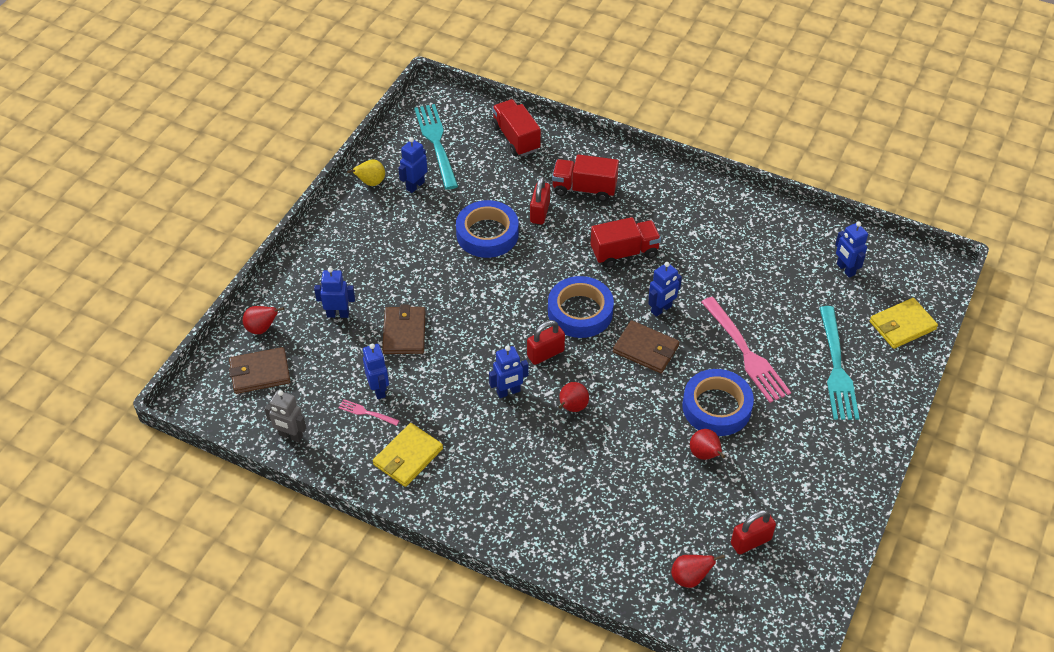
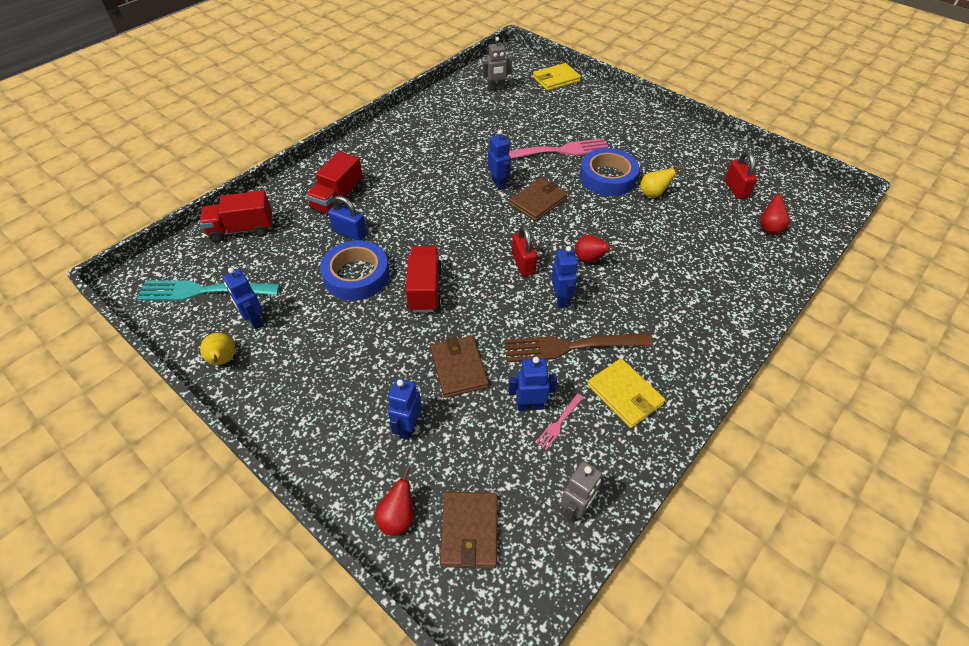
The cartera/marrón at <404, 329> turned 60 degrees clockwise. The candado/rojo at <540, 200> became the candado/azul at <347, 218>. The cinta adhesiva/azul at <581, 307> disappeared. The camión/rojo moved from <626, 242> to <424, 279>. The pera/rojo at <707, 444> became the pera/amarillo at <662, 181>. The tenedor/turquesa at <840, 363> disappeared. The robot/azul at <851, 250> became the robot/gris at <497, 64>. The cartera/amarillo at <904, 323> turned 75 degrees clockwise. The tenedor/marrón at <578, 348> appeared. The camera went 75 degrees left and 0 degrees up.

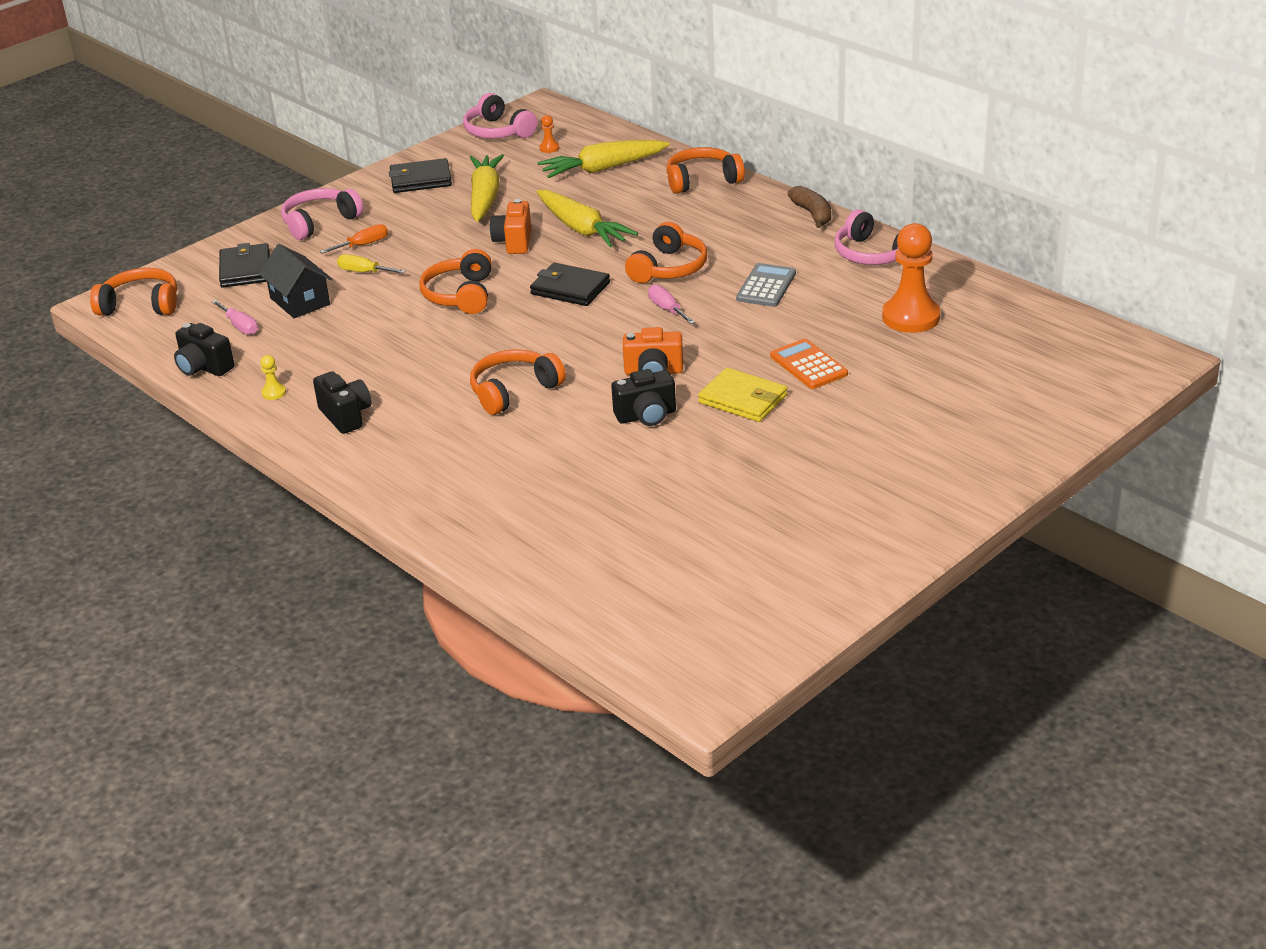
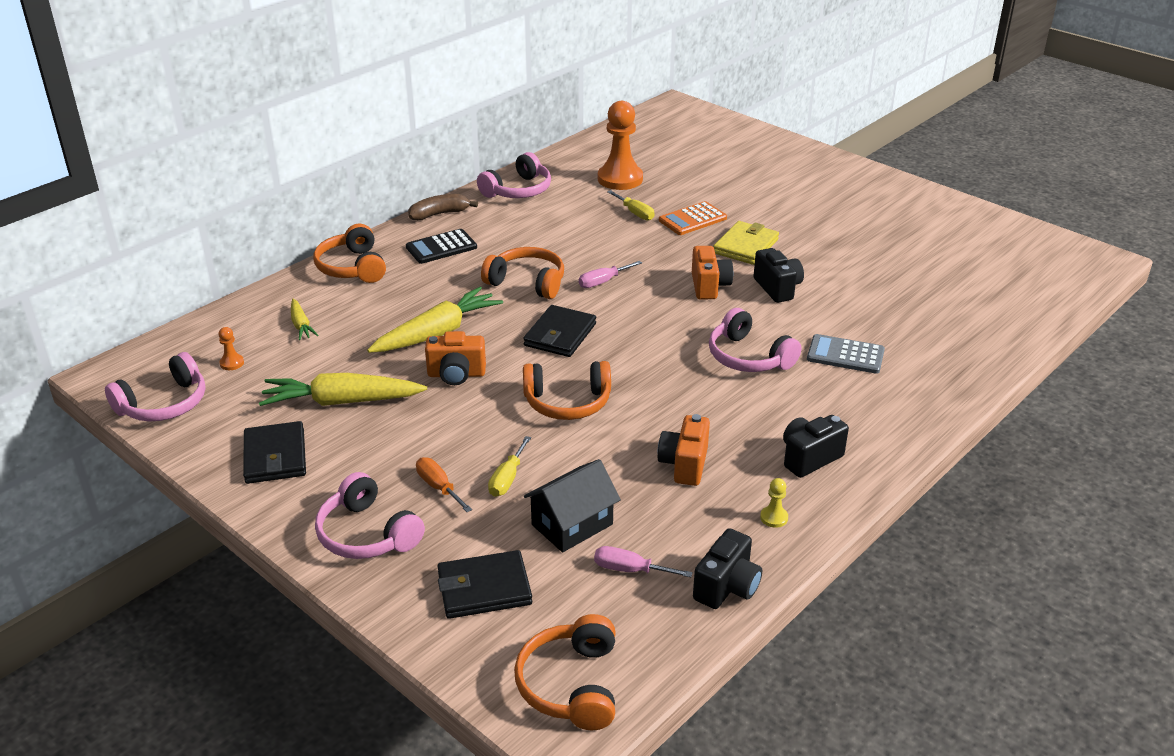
The destornillador/rosa at <235, 317> turned 120 degrees counterclockwise. The auriculares/naranja at <518, 382> became the auriculares/rosa at <755, 340>. The zanahoria/amarillo at <604, 159> changed to 0.50 times the size. The calculadora/gris moved from <766, 285> to <846, 354>. The calculadora/negro at <441, 246> appeared. The destornillador/amarillo at <631, 205> appeared. The cámara/naranja at <684, 450> appeared. The camera went 95 degrees left and 0 degrees up.

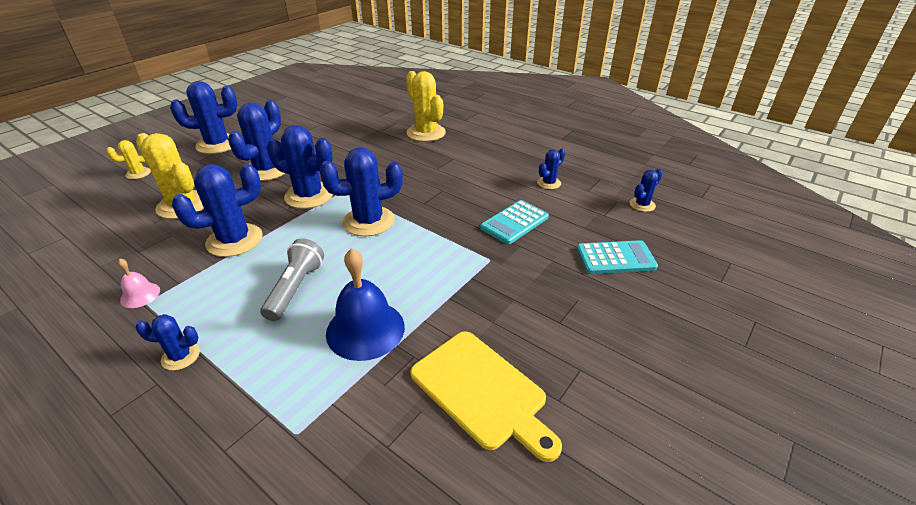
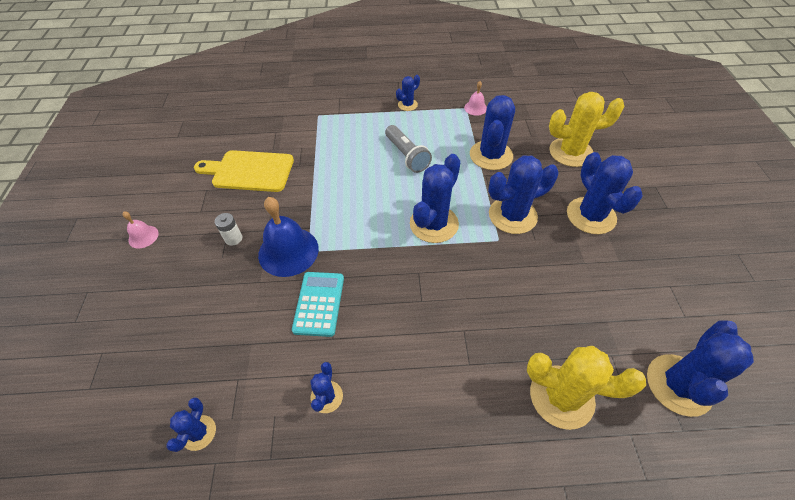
The cactus/amarillo at <129, 159> disappeared. The cactus/azul moved from <203, 117> to <700, 368>. The campana/azul moved from <365, 304> to <288, 237>. The calculadora/turquesa at <617, 257> disappeared. The campana/rosa at <140, 230> appeared. The pila/blanco at <228, 229> appeared. The camera went 140 degrees right and 15 degrees up.

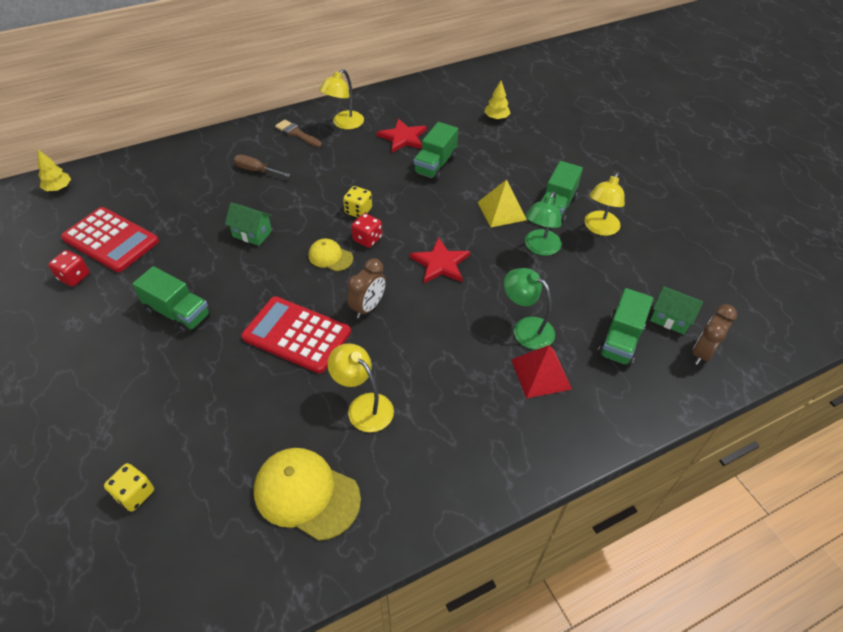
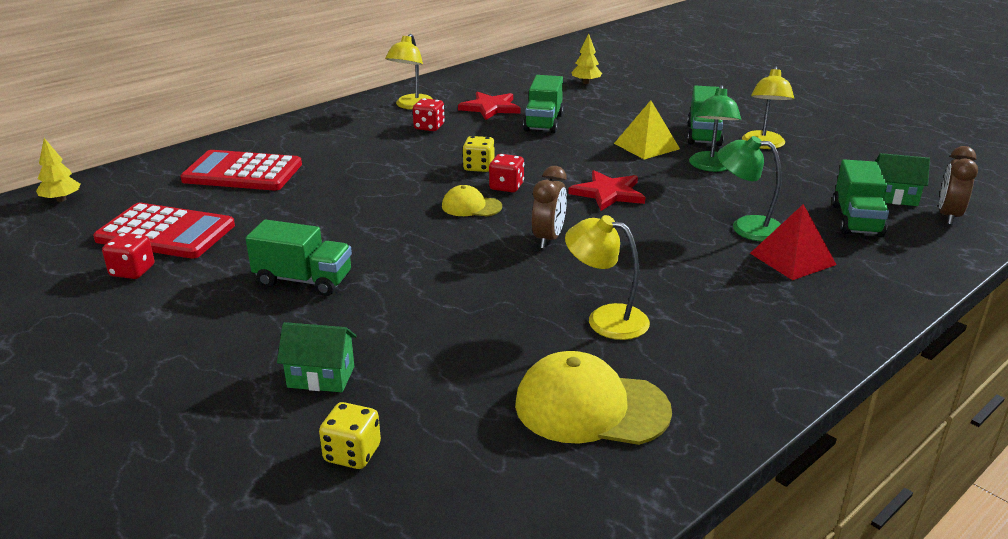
The casa/verde moved from <248, 224> to <316, 357>. The destornillador/marrón at <262, 166> disappeared. The calculadora/rojo moved from <296, 334> to <241, 170>. The pincel/marrón at <298, 133> disappeared. The dado/rojo at <429, 114> appeared. The camera went 15 degrees left and 20 degrees down.

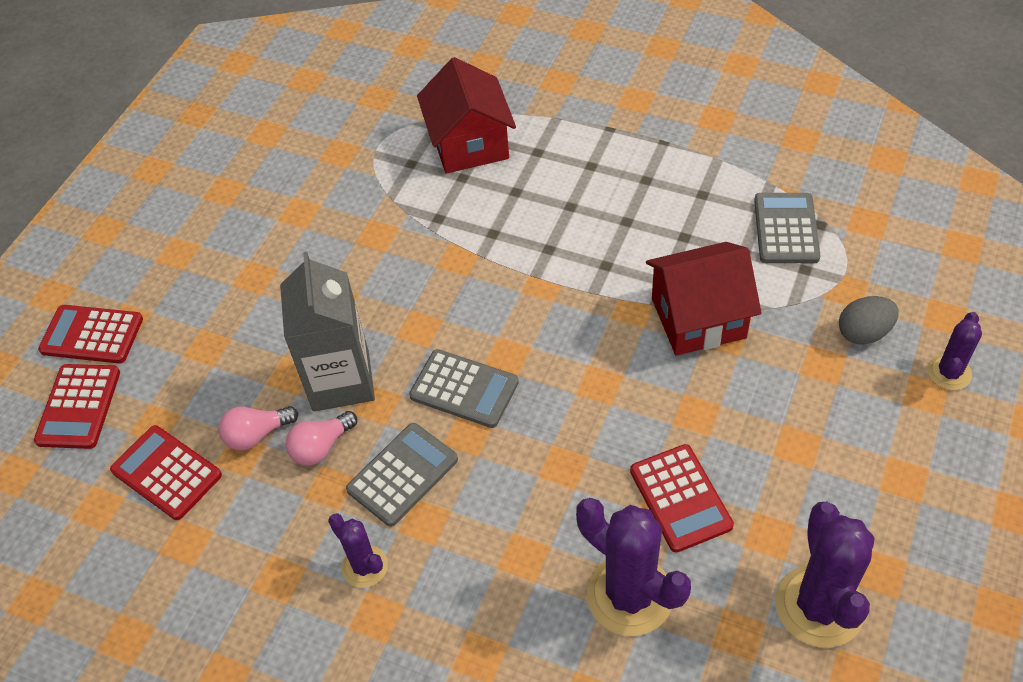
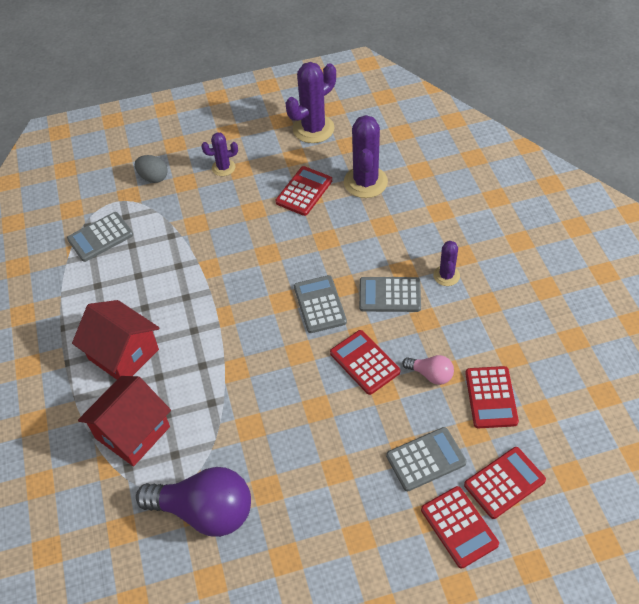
The cartón de leche/gris at <327, 332> was replaced by the calculadora/rojo at <365, 362>. The bombilla/rosa at <321, 438> disappeared. The casa/rojo moved from <704, 299> to <115, 340>. The cactus/morado moved from <954, 351> to <219, 154>. The bombilla/morado at <193, 502> appeared. The calculadora/gris at <426, 459> appeared. The camera went 130 degrees left and 0 degrees up.

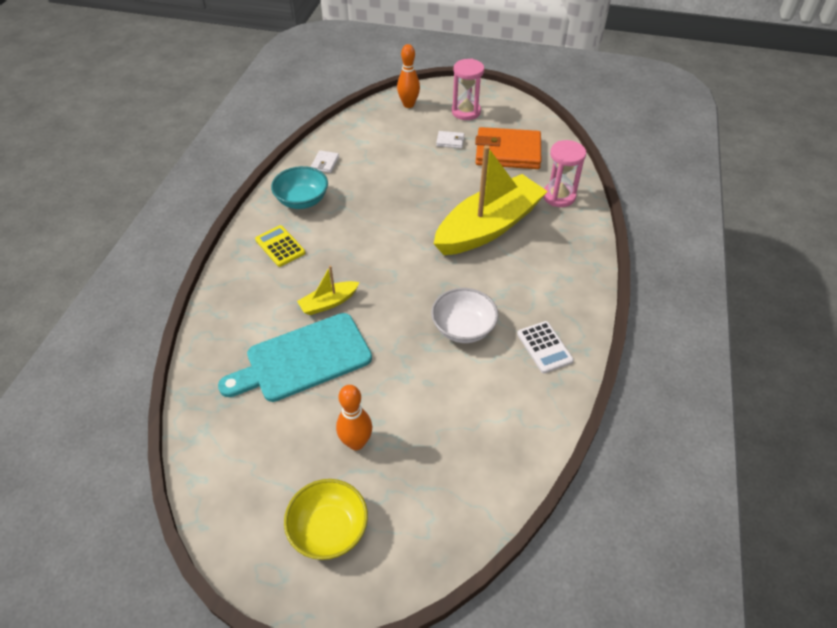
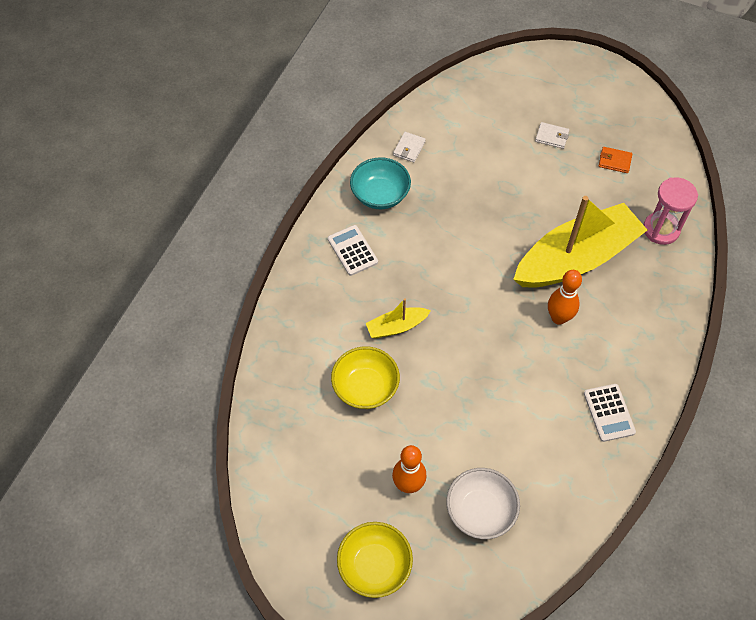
The tabla de cortar/turquesa at <295, 357> was replaced by the cuenco/amarillo at <365, 377>. The calculadora/amarillo at <280, 246> became the calculadora/blanco at <353, 250>. The bolo/naranja moved from <408, 76> to <565, 297>. The cuenco/blanco moved from <464, 315> to <483, 503>. The reloj de arena/rosa at <468, 89> disappeared. The cartera/naranja at <508, 148> changed to 0.42 times the size. The camera went 10 degrees right and 10 degrees up.

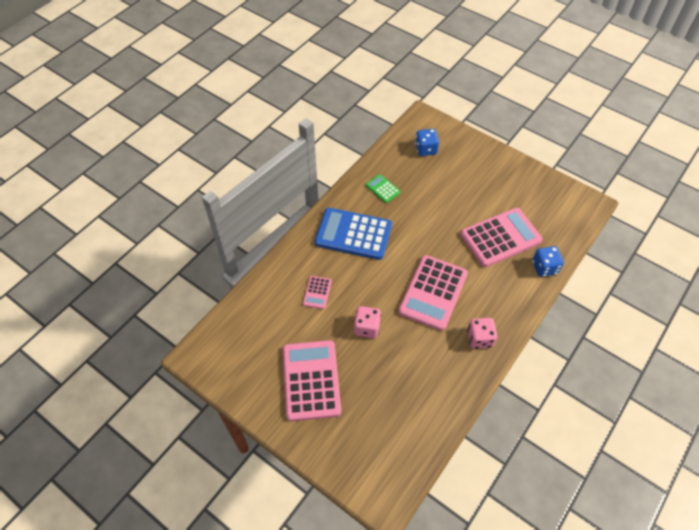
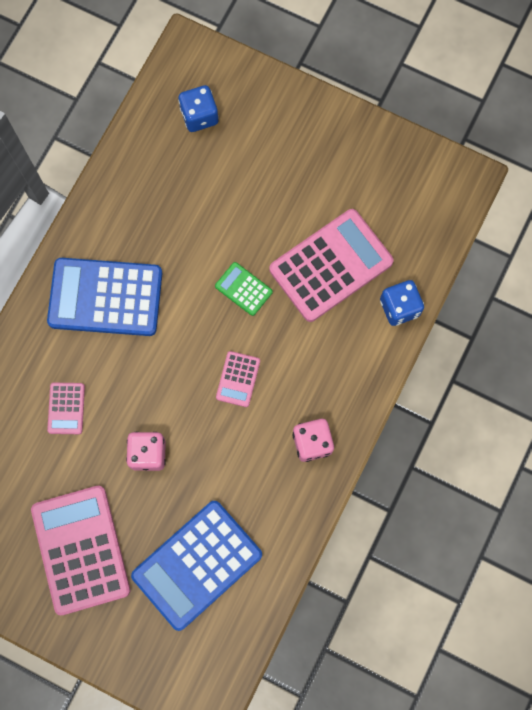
The calculadora/verde moved from <383, 188> to <244, 289>. The calculadora/rosa at <433, 293> changed to 0.47 times the size. The calculadora/azul at <196, 566> appeared. The camera went 10 degrees left and 20 degrees up.

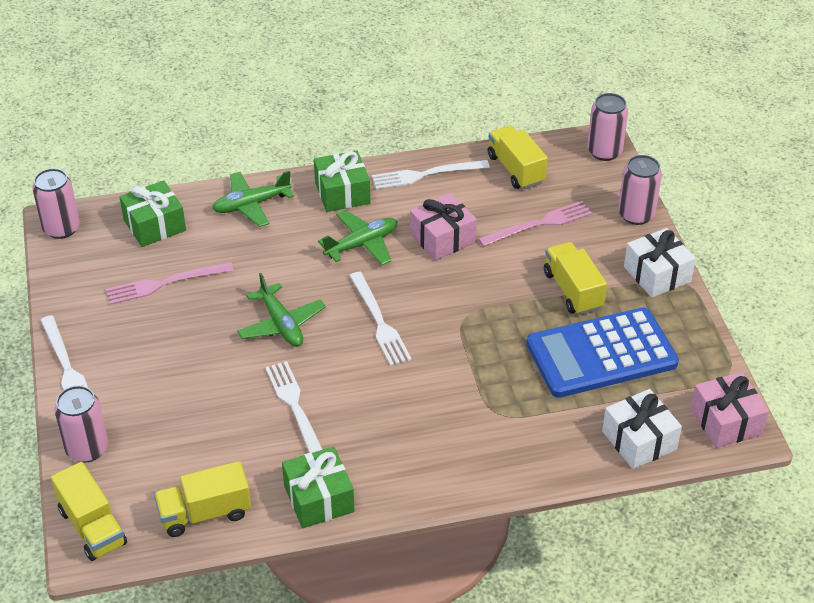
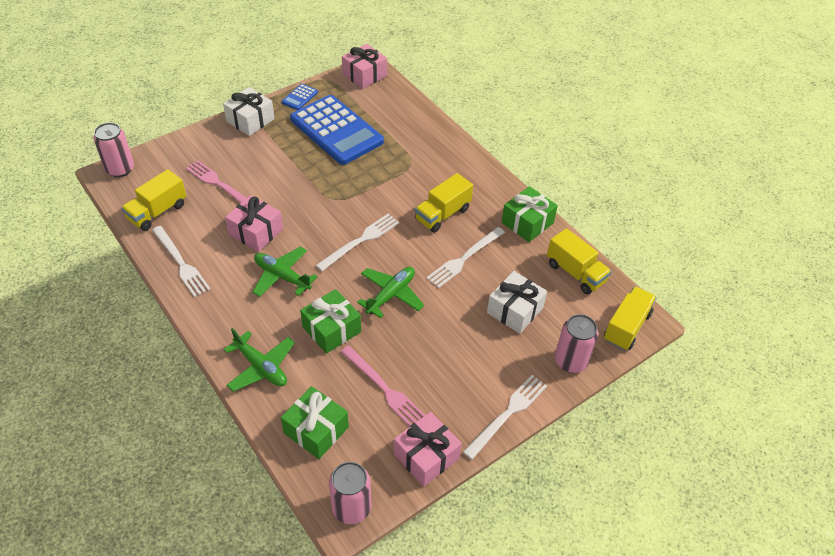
The regalo/verde moved from <342, 181> to <330, 321>. The camión/amarillo moved from <575, 278> to <444, 203>. The regalo/blanco moved from <642, 429> to <517, 302>. The lata/rosa at <640, 190> disappeared. The calculadora/azul at <300, 97> appeared. The regalo/rosa at <428, 449> appeared. The camera went 115 degrees left and 5 degrees up.

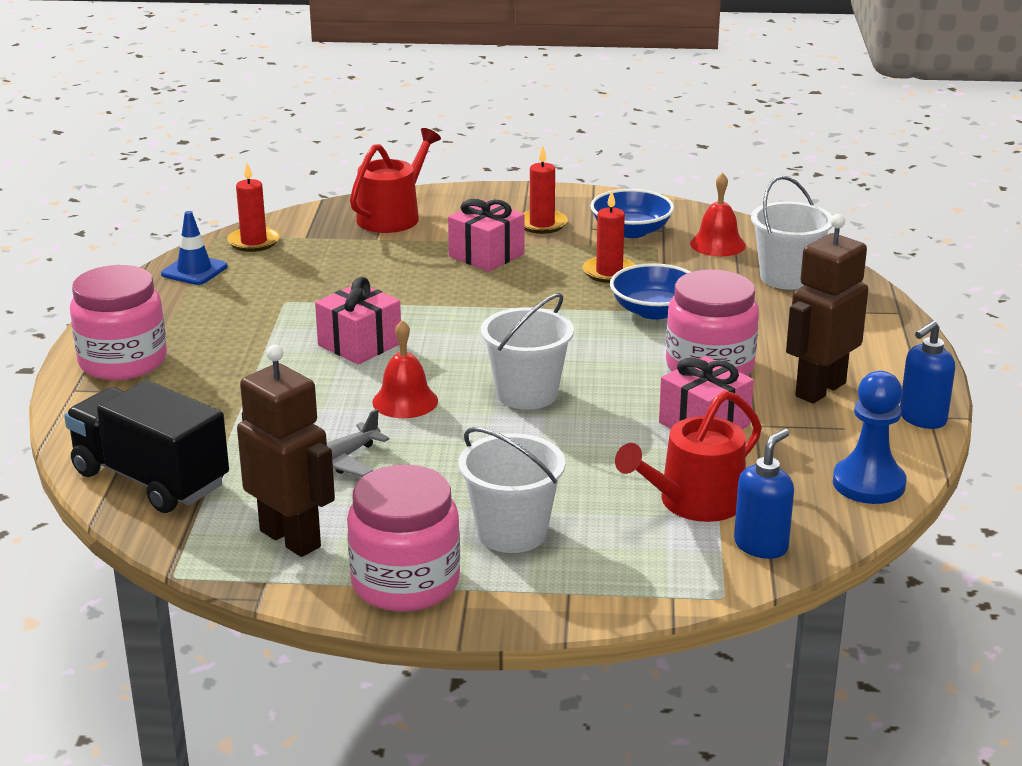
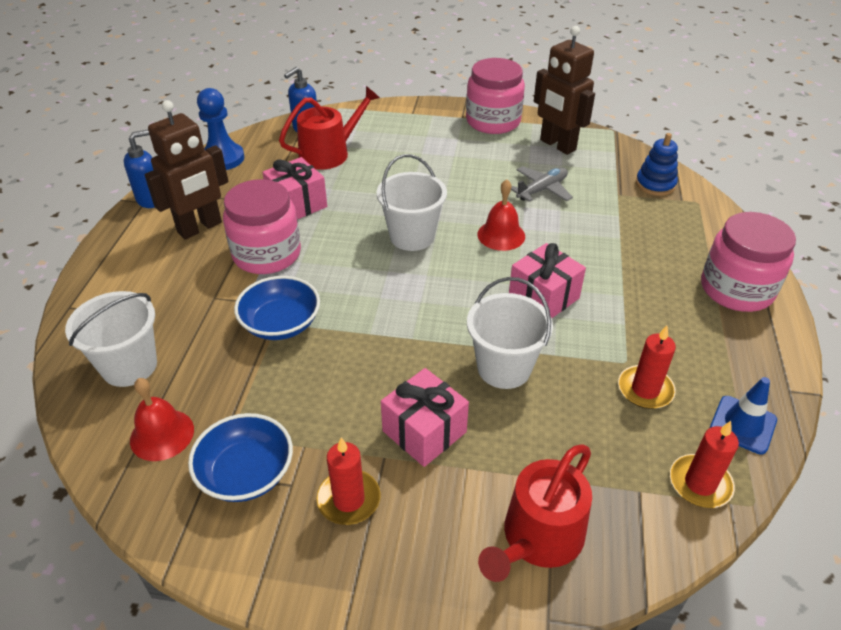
The camión/negro at <146, 446> was replaced by the juguete apilable/azul at <657, 164>. The balde/blanco moved from <512, 490> to <510, 333>. The vela/rojo moved from <609, 236> to <647, 367>. The camera went 175 degrees left and 15 degrees up.

